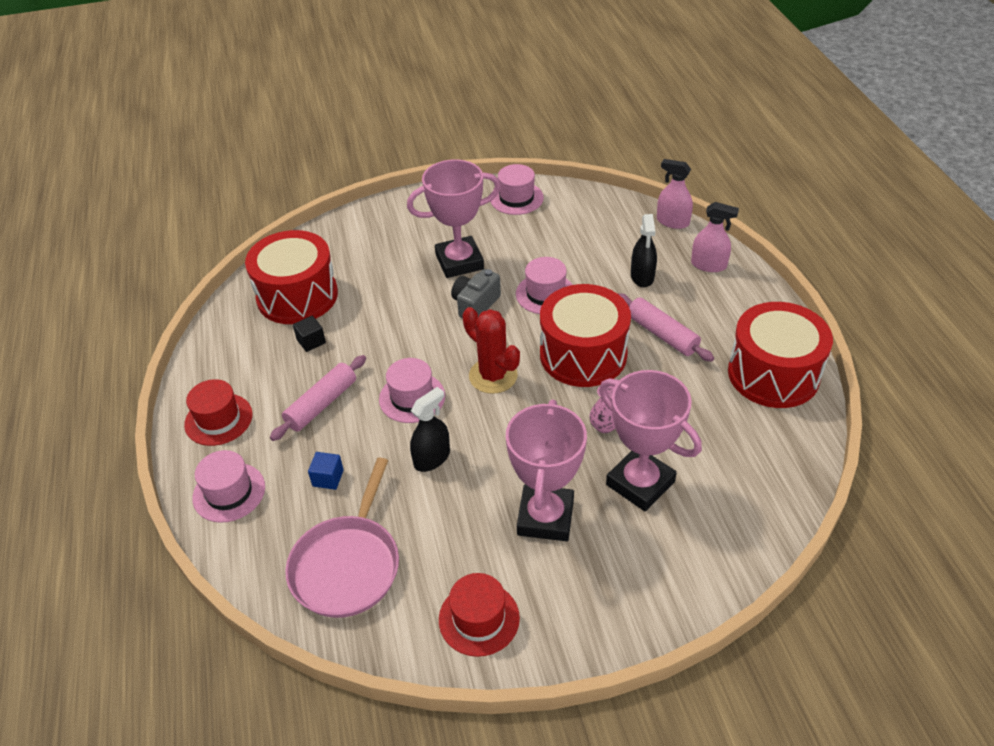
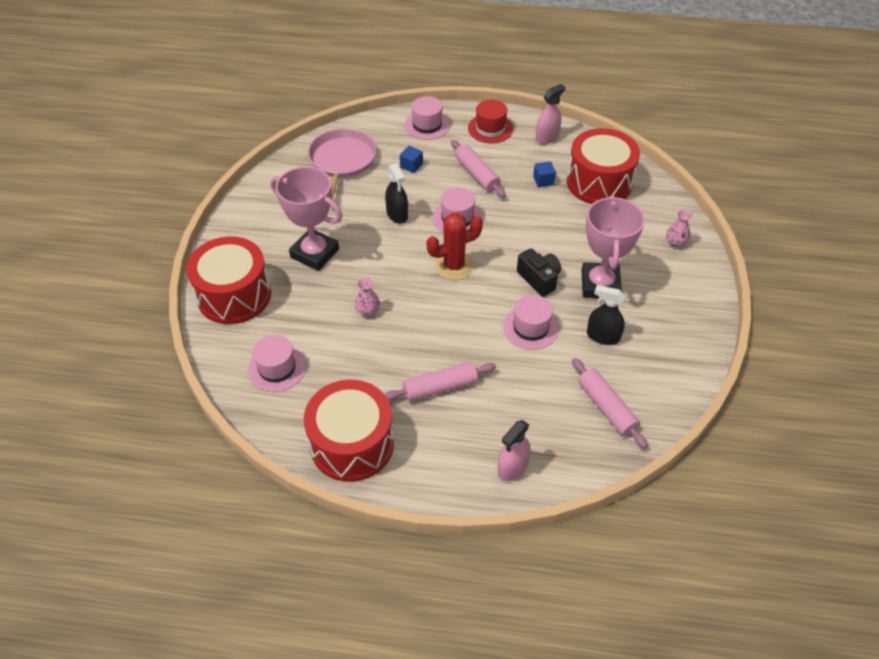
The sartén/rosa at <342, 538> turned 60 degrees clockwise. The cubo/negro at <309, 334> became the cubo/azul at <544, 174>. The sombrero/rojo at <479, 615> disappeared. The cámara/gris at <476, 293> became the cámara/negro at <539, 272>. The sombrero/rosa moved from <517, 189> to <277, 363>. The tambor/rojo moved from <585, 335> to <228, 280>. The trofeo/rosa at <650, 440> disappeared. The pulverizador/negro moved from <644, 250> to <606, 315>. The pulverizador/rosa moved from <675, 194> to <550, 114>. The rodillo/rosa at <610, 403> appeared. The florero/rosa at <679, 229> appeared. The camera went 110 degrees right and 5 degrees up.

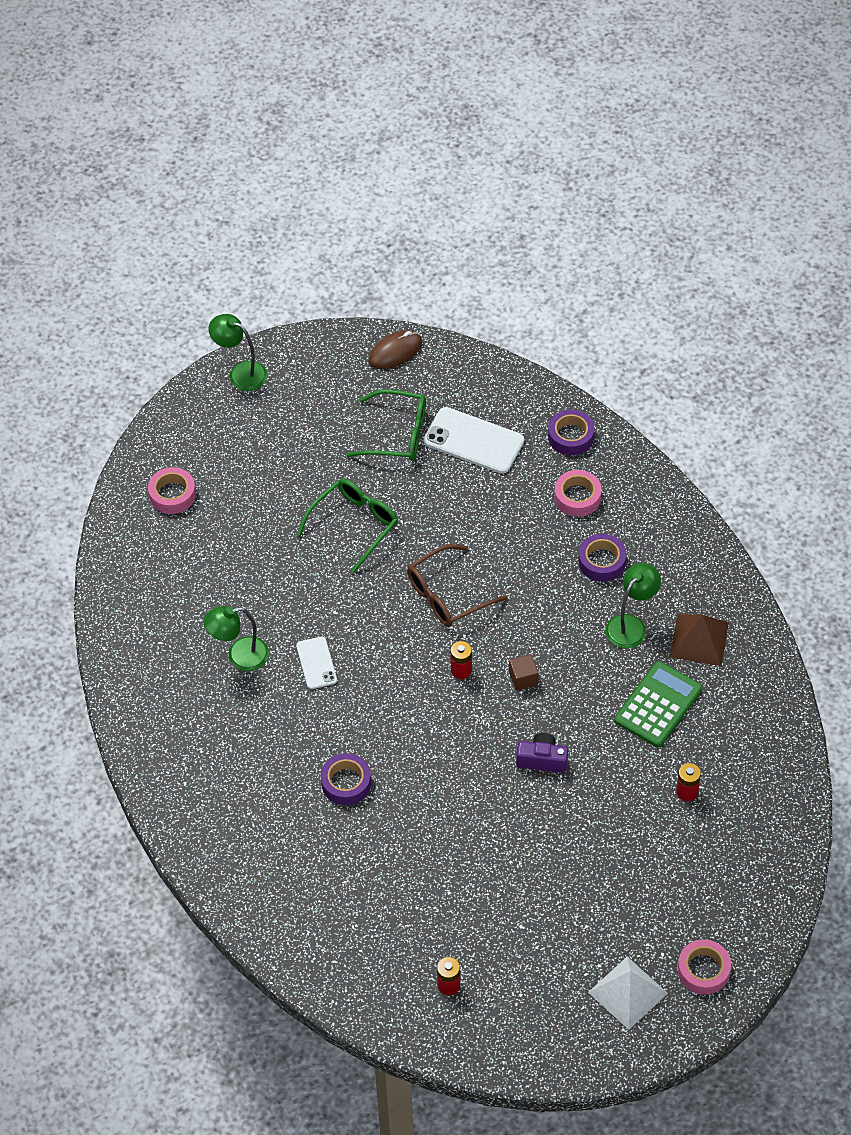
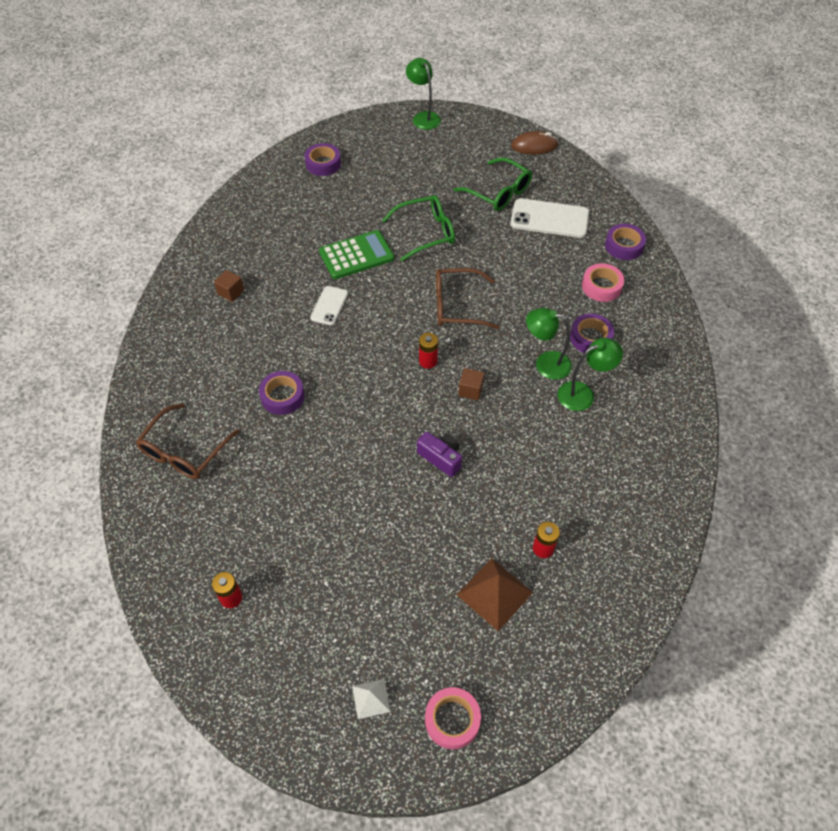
The cinta adhesiva/rosa at <172, 490> became the cinta adhesiva/morado at <323, 159>. The lámpara/verde moved from <236, 638> to <549, 344>. The móvil/blanco at <473, 440> turned 45 degrees counterclockwise. The pirámide/blanco at <628, 993> changed to 0.57 times the size. The calculadora/verde moved from <658, 704> to <356, 254>. The pirámide/marrón moved from <699, 640> to <495, 594>. The gafas/marrón at <187, 441> appeared. The cubo/marrón at <229, 286> appeared. The camera went 30 degrees right and 0 degrees up.

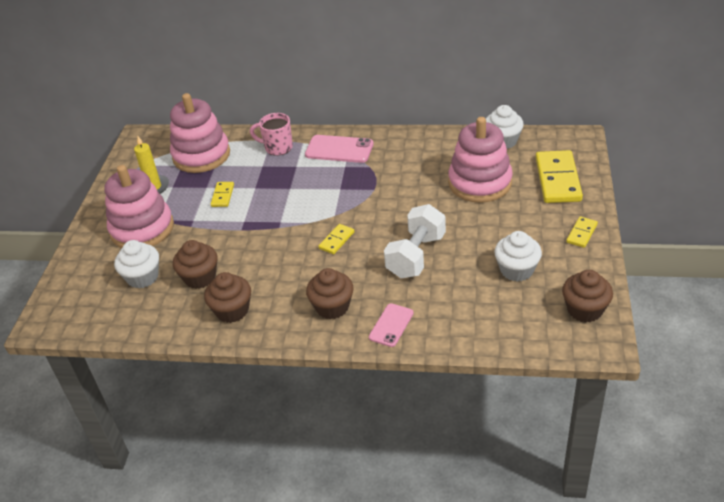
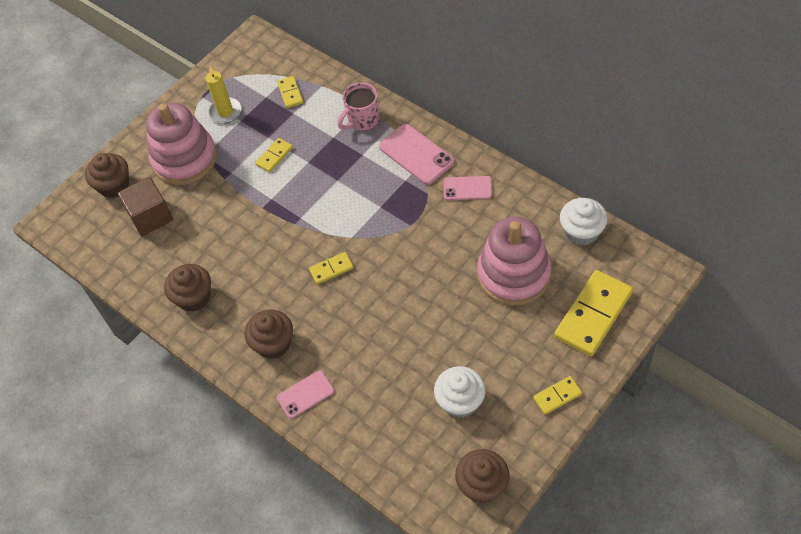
The magdalena/blanco at <136, 264> was replaced by the cubo/marrón at <145, 206>. The juguete apilable/rosa at <200, 133> was replaced by the ficha de dominó/amarillo at <290, 92>. The magdalena/marrón moved from <195, 264> to <107, 175>. The taza/rosa at <271, 134> turned 90 degrees counterclockwise. The mancuerna/blanco at <415, 241> disappeared. The móvil/rosa at <468, 188> appeared. The camera went 35 degrees right and 15 degrees up.

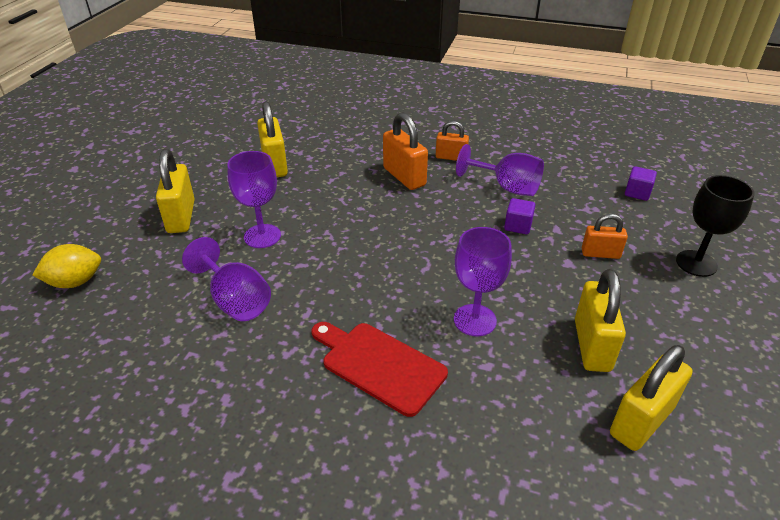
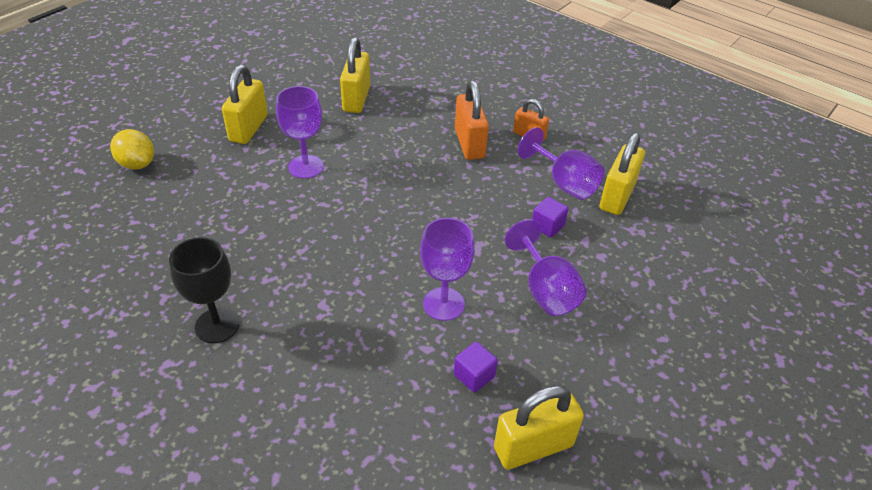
The limón/amarillo at <67, 266> turned 45 degrees clockwise. The copa/morado moved from <226, 279> to <546, 267>. The tabla de cortar/rojo at <379, 369> disappeared. The candado/amarillo moved from <600, 320> to <622, 173>. The candado/naranja at <605, 236> disappeared. The cubo/morado moved from <641, 183> to <476, 367>. The copa/negro moved from <715, 226> to <204, 290>. The camera went 20 degrees right and 5 degrees up.

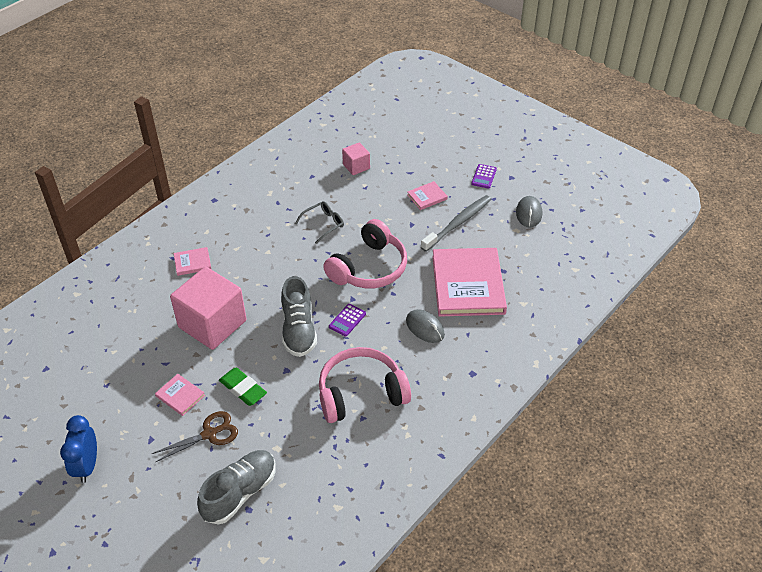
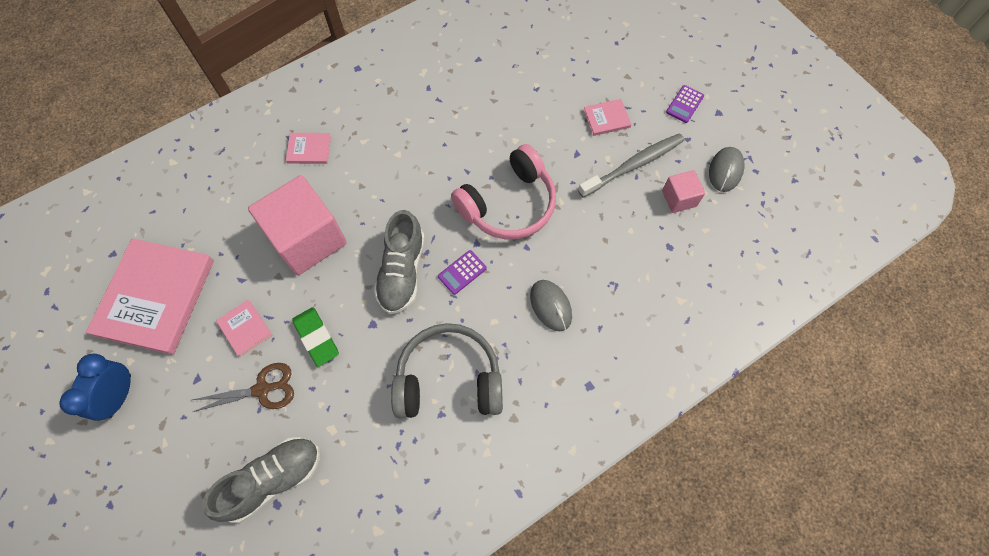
The gafas/gris at <319, 222> disappeared. The auriculares/rosa at <365, 385> became the auriculares/gris at <447, 370>. The cubo/rosa moved from <356, 158> to <683, 191>. The libro/rosa moved from <469, 282> to <150, 296>. The camera went 15 degrees right and 20 degrees up.

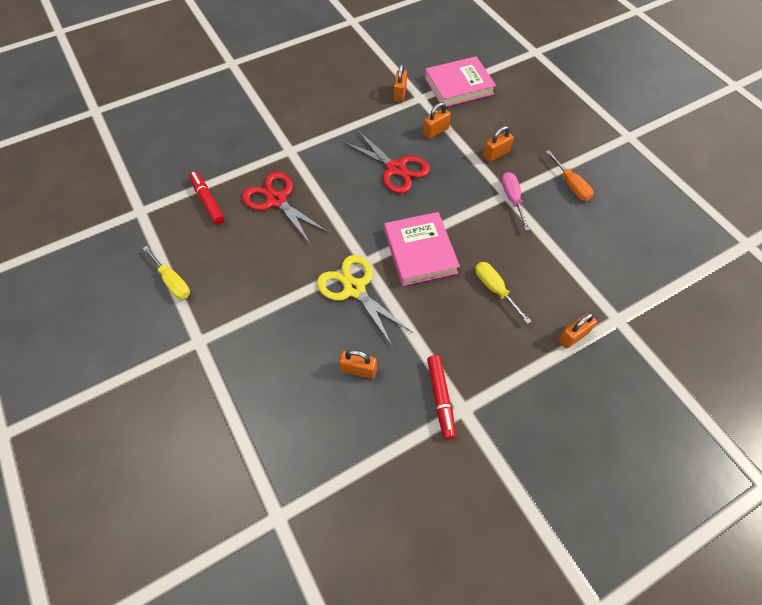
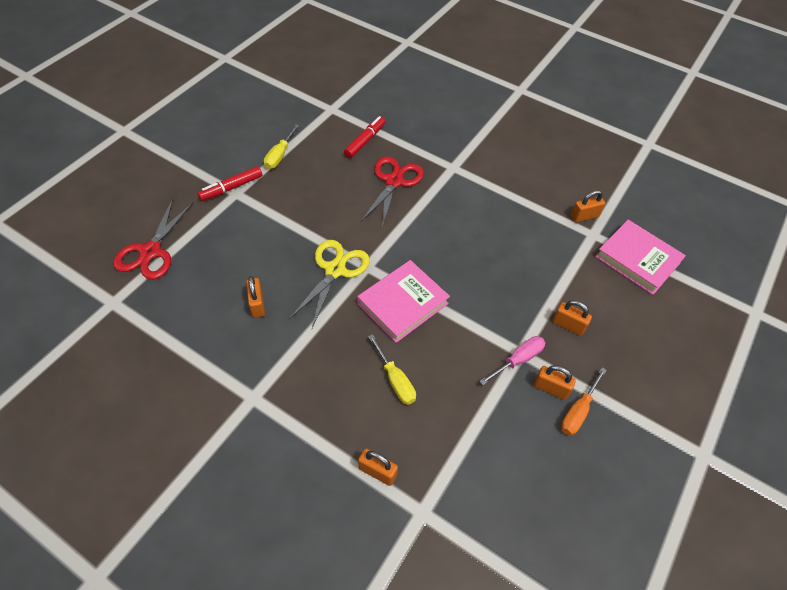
The tijeras/rojo moved from <386, 162> to <153, 239>. The candado/naranja moved from <437, 120> to <555, 382>. The rotulador/rojo moved from <441, 397> to <229, 183>. The destornillador/amarillo at <503, 293> turned 120 degrees clockwise. The camera went 60 degrees right and 5 degrees down.

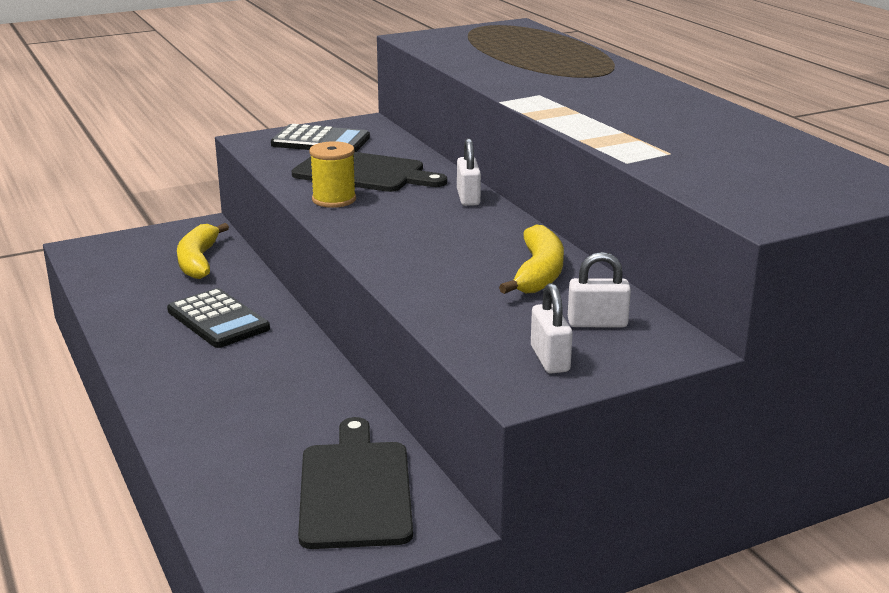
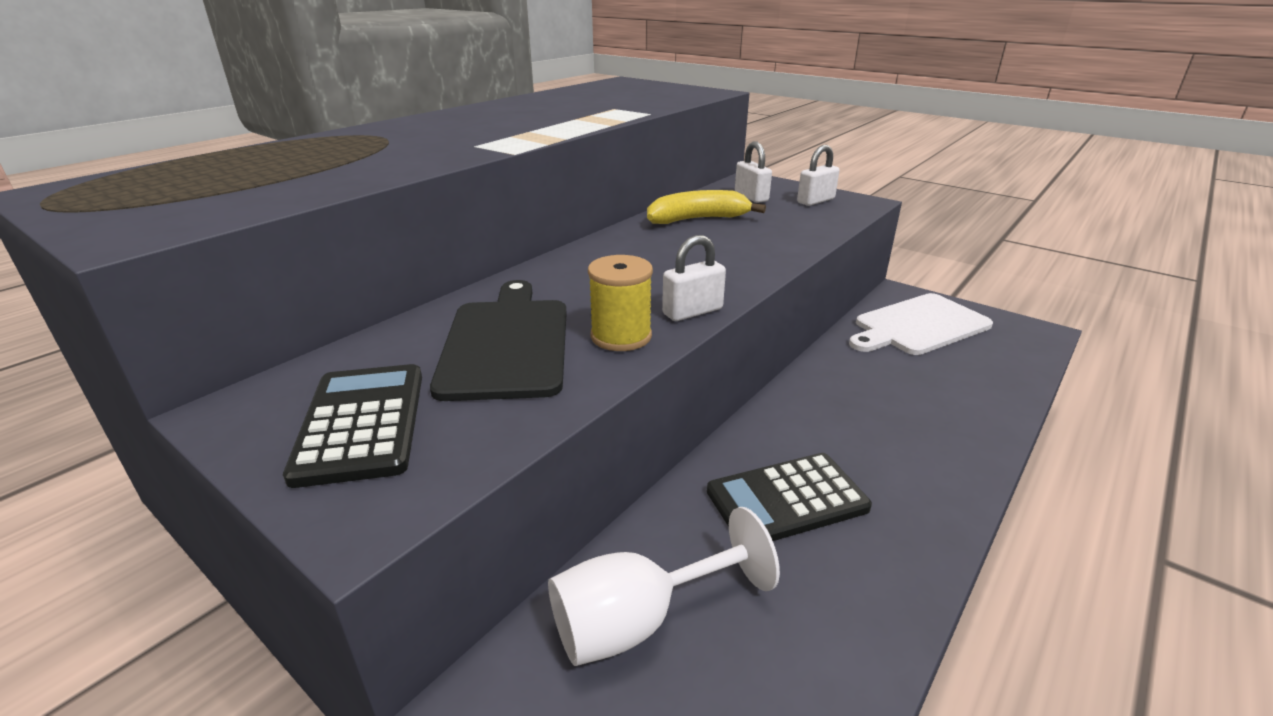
The calculadora/negro at <218, 318> turned 135 degrees counterclockwise. The plátano/amarillo at <203, 251> was replaced by the copa/blanco at <664, 586>. The tabla de cortar/negro at <355, 483> became the tabla de cortar/blanco at <921, 324>. The candado/blanco moved from <469, 172> to <694, 278>. The camera went 115 degrees left and 5 degrees up.

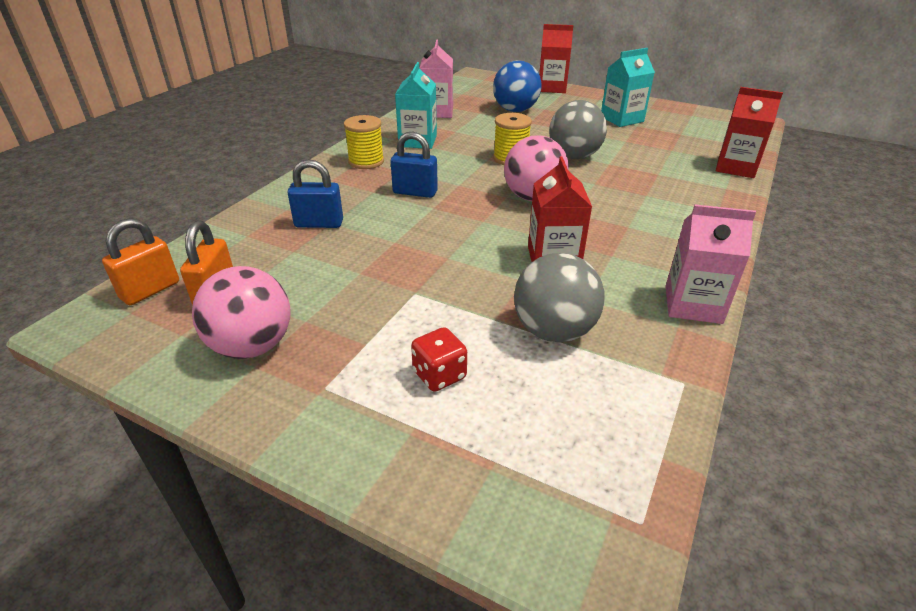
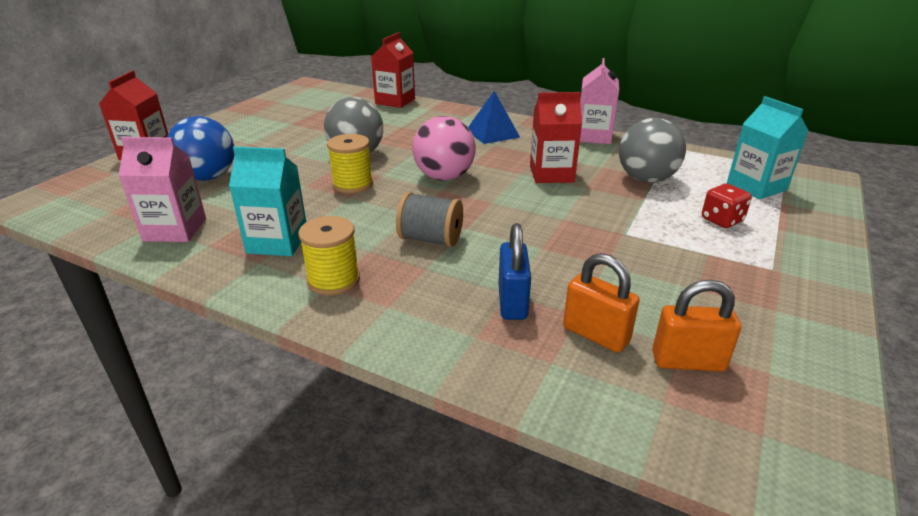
The candado/naranja moved from <140, 261> to <601, 303>. The pelota/rosa at <241, 312> disappeared. The candado/azul at <414, 165> was replaced by the carrete/gris at <429, 219>. The cartón de leche/turquesa moved from <628, 87> to <768, 147>. The pirámide/azul at <494, 117> appeared. The camera went 90 degrees left and 5 degrees down.

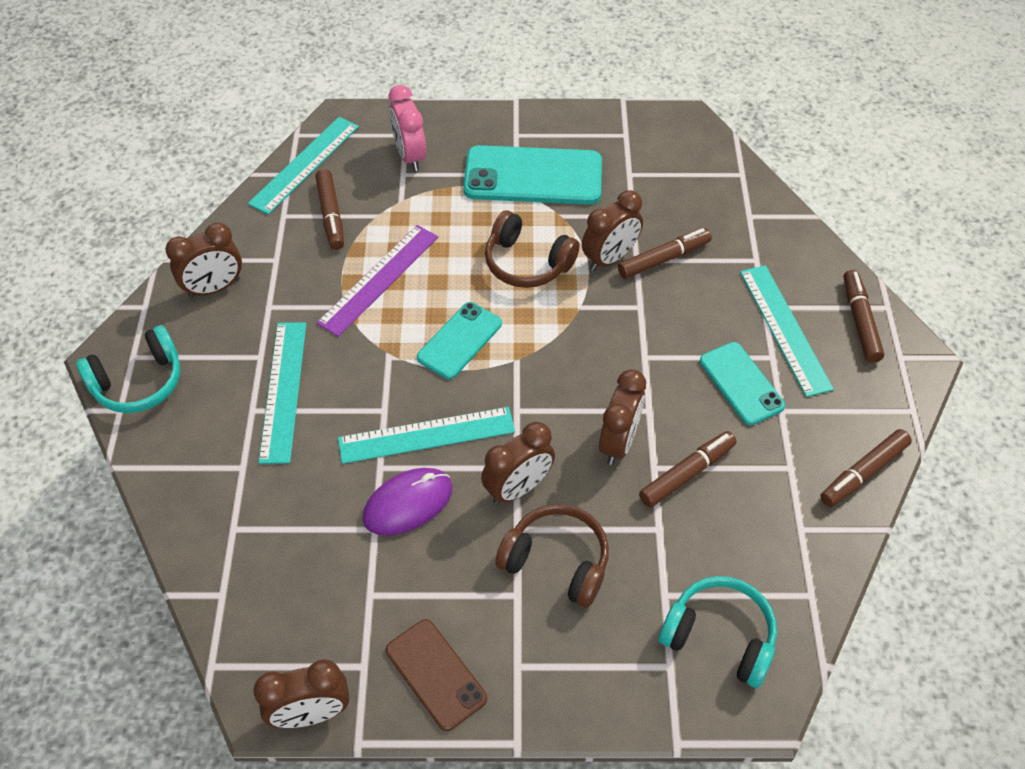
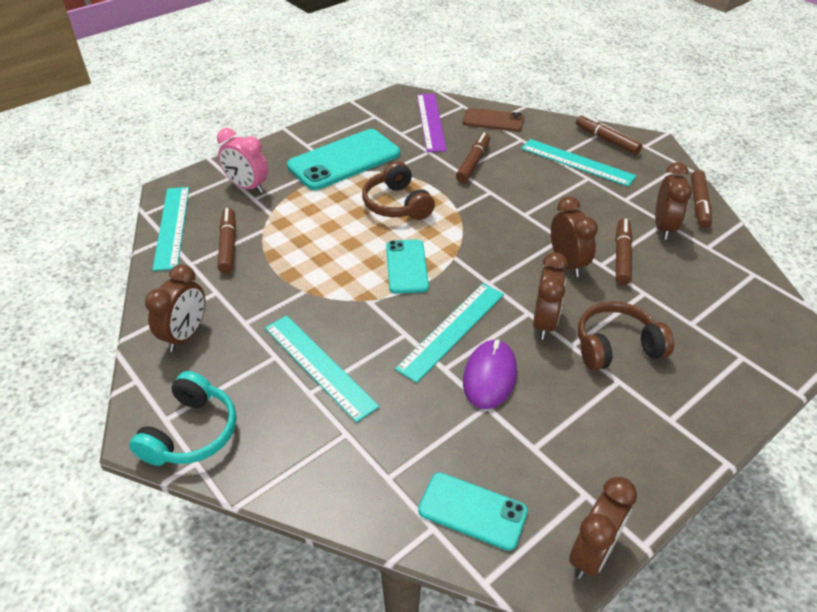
The rotulador/marrón at <329, 209> turned 135 degrees counterclockwise. The regla/morado moved from <377, 281> to <432, 123>. The móvil/marrón moved from <436, 675> to <493, 120>. The auriculares/marrón at <532, 249> turned 75 degrees clockwise. The despertador/marrón moved from <612, 230> to <673, 201>. The auriculares/turquesa at <718, 632> disappeared. The móvil/turquesa moved from <742, 383> to <473, 511>. The camera went 40 degrees left and 10 degrees down.

